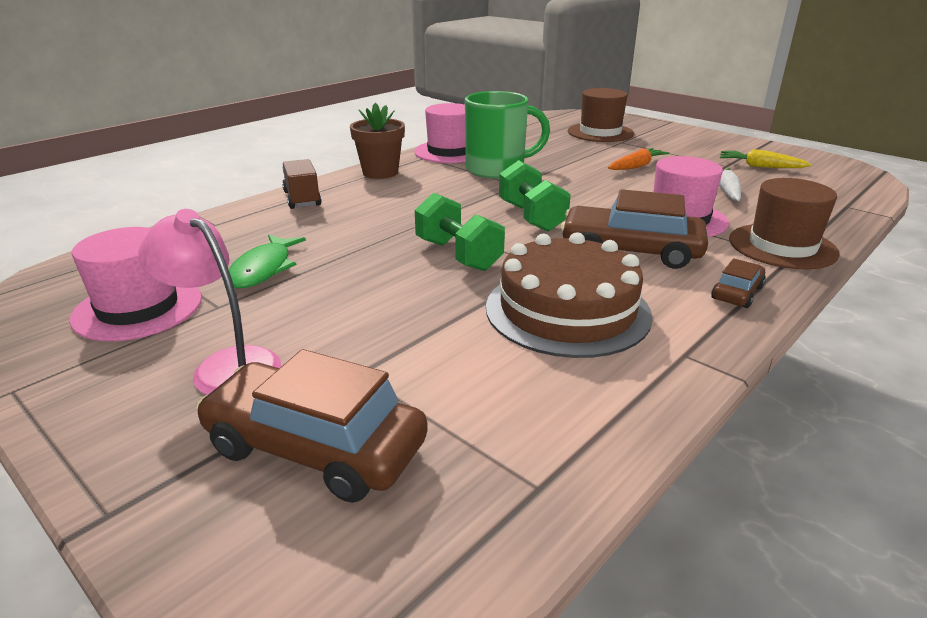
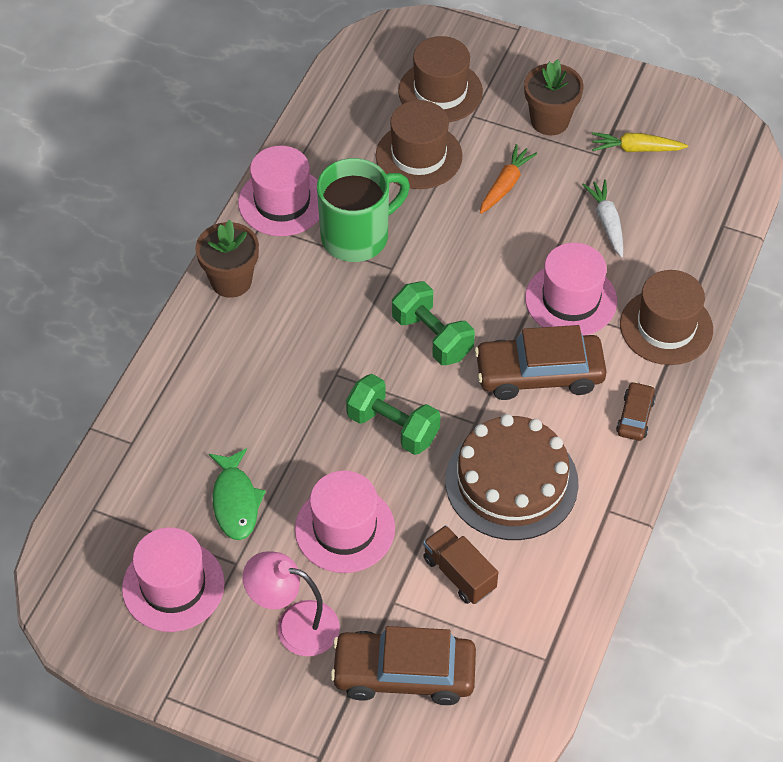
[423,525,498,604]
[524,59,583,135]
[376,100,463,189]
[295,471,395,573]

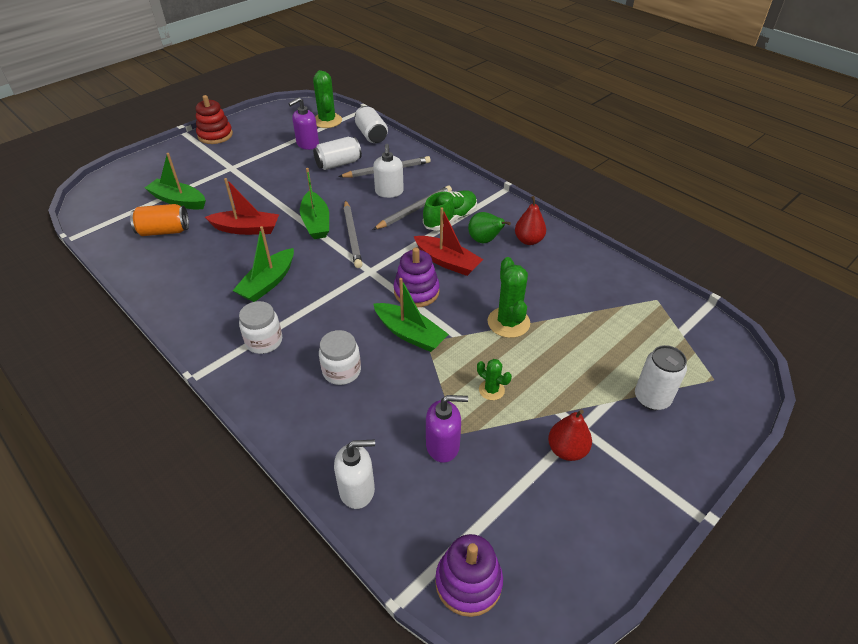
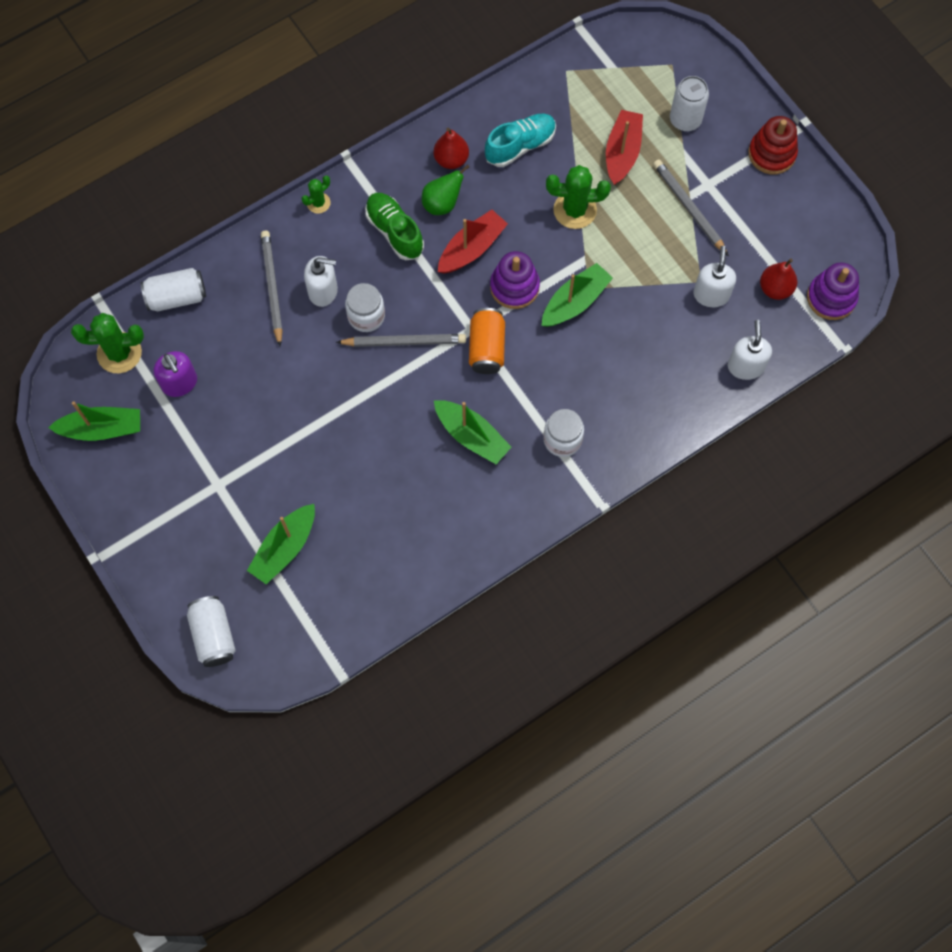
[748,116,798,174]
[187,596,236,667]
[48,401,140,441]
[606,110,643,185]
[653,159,729,256]
[469,308,505,374]
[345,283,385,332]
[302,176,331,214]
[693,246,736,307]
[760,259,797,300]
[485,114,556,167]

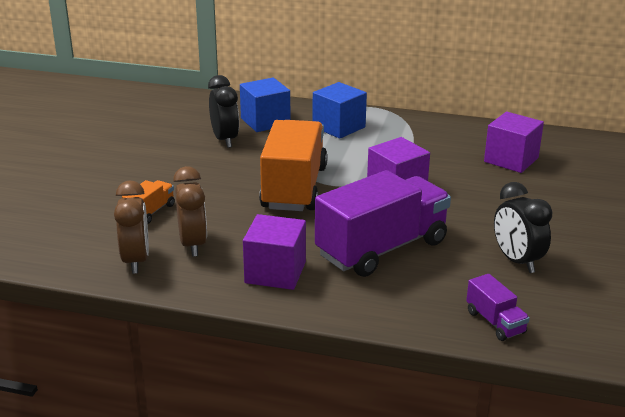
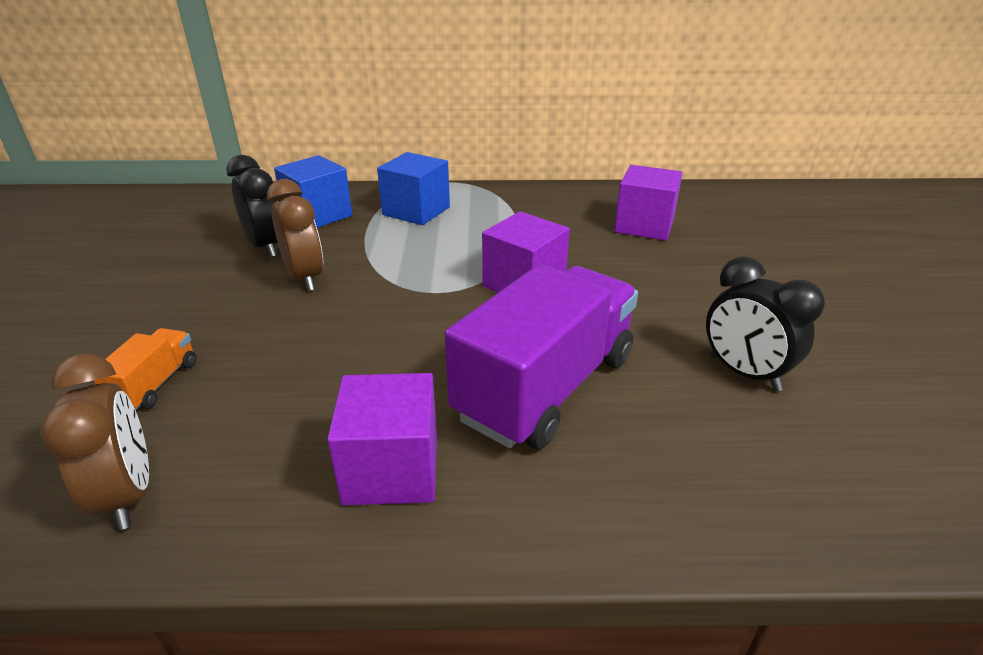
[259,120,328,211] (first image)
[267,179,323,291]
[466,274,530,341] (first image)

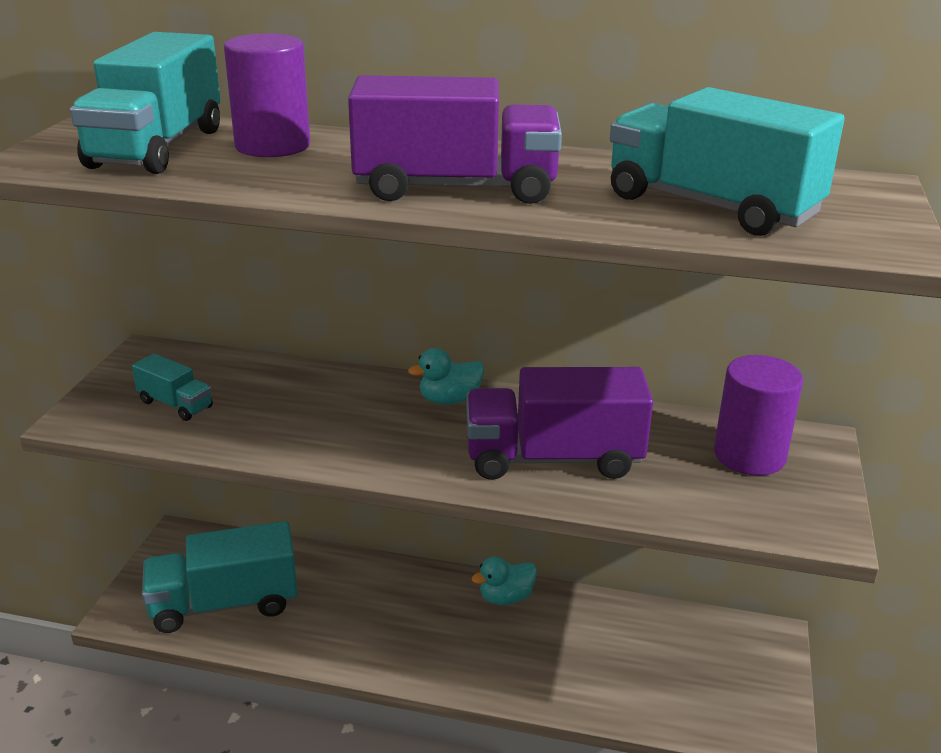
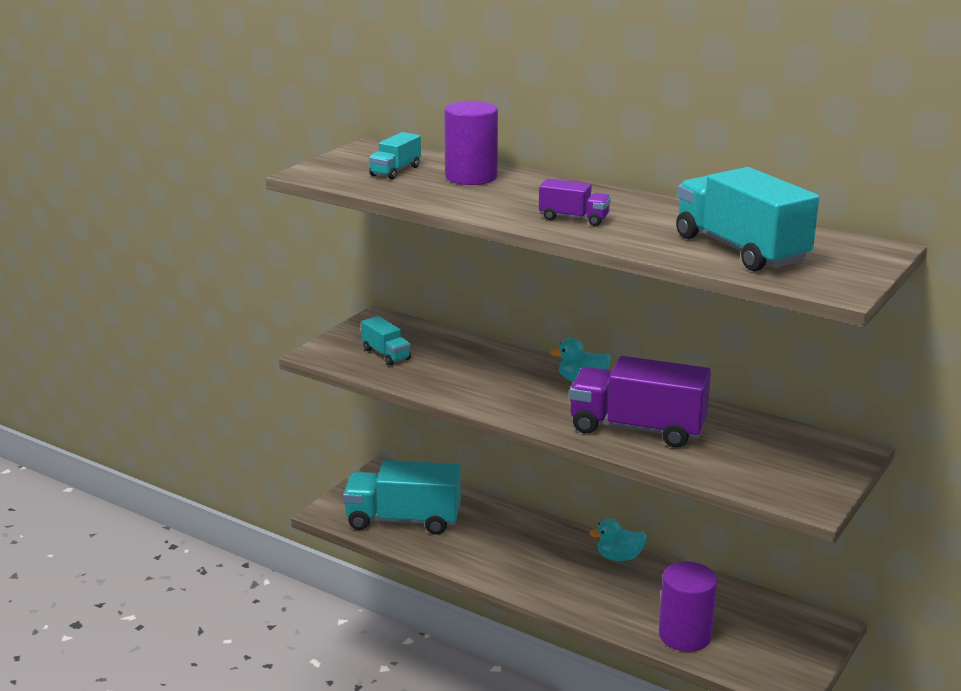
[369,132,421,180]
[539,179,611,226]
[659,561,717,652]

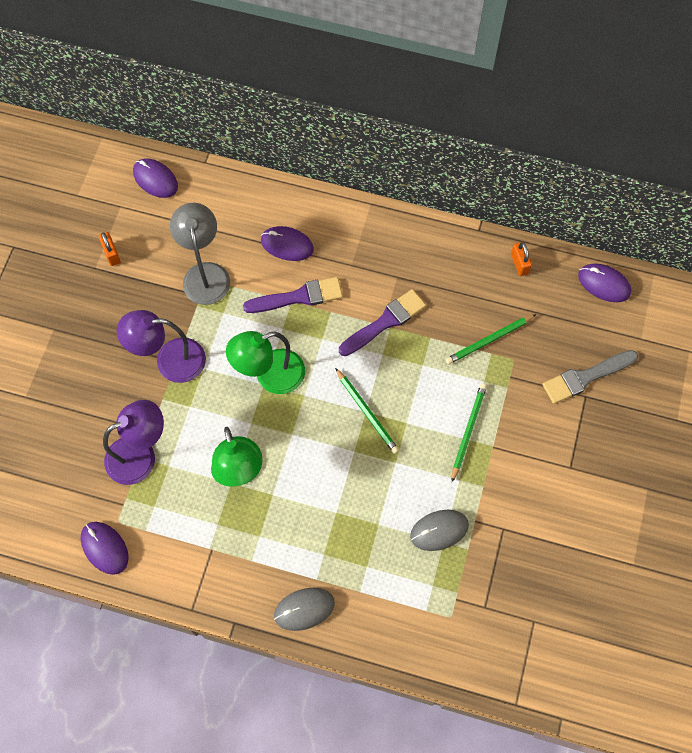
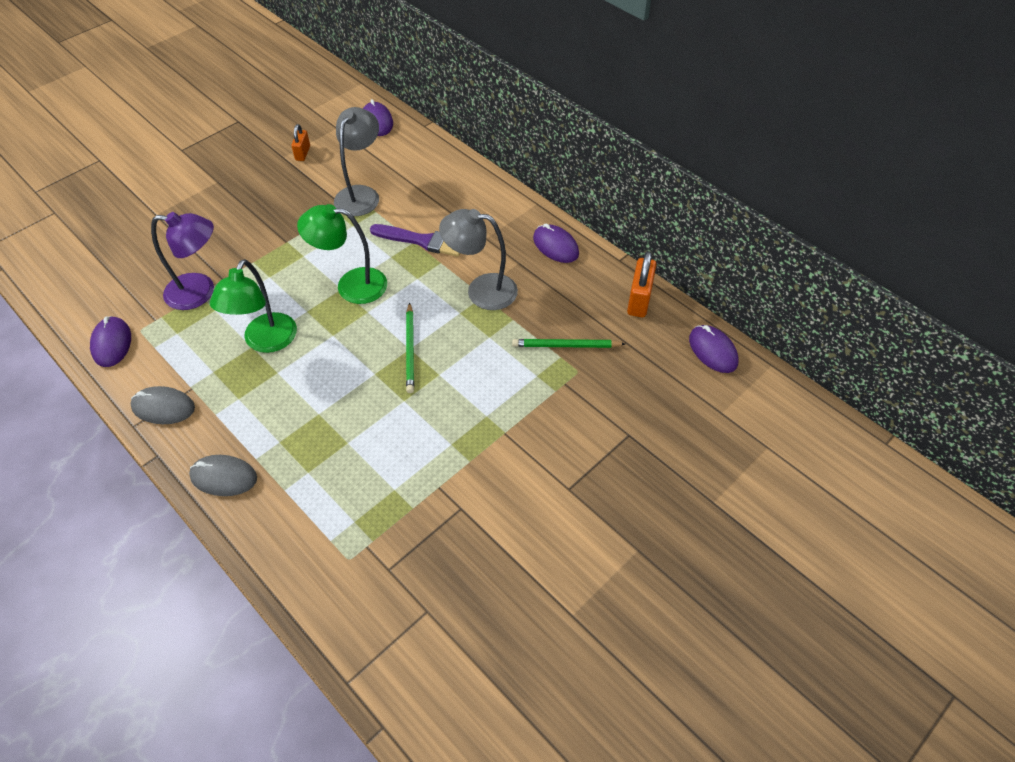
[533,223,579,263]
[627,251,657,317]
[439,209,518,310]
[117,310,206,383] (first image)
[542,350,638,404] (first image)
[452,383,487,482] (first image)
[131,386,195,424]

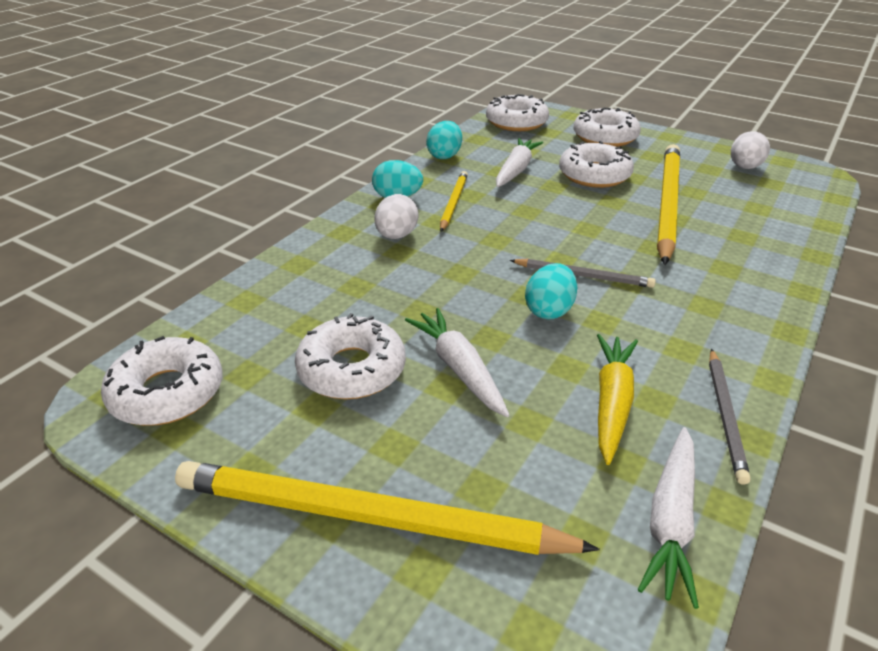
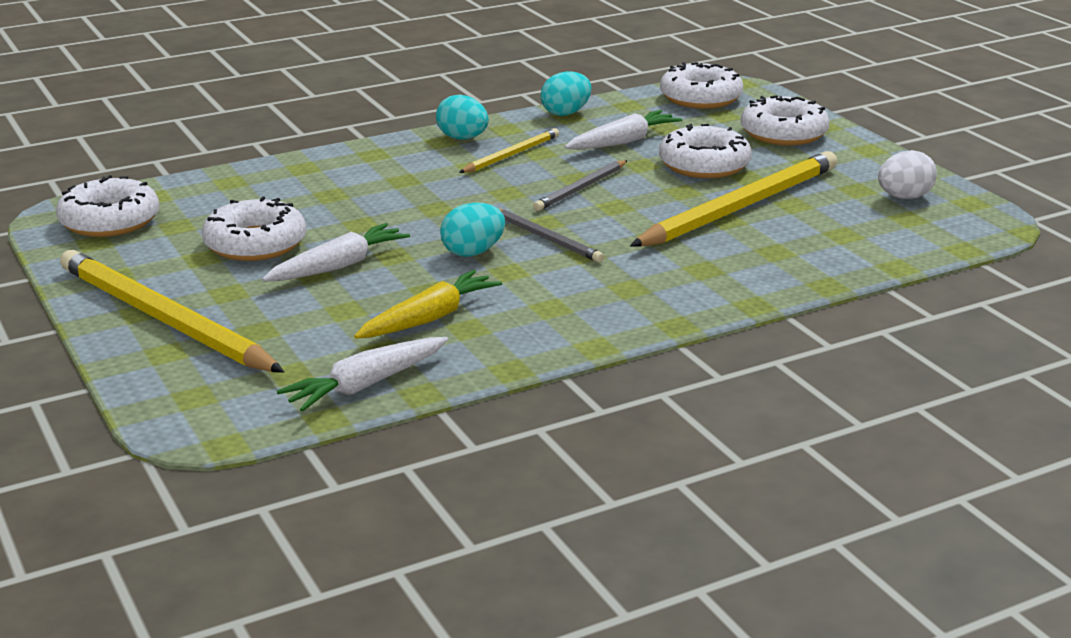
[375,194,419,239] (first image)
[262,223,410,281]
[533,160,628,211]

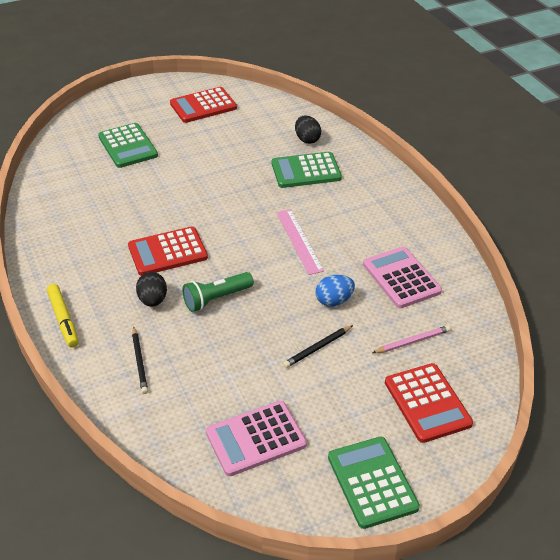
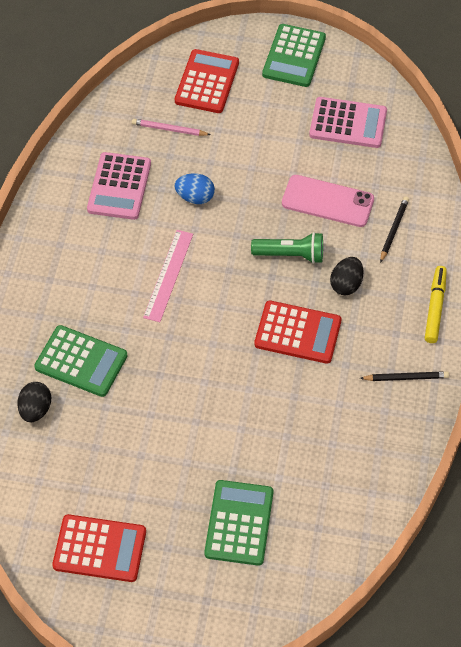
[360,371,449,381]
[282,175,374,227]

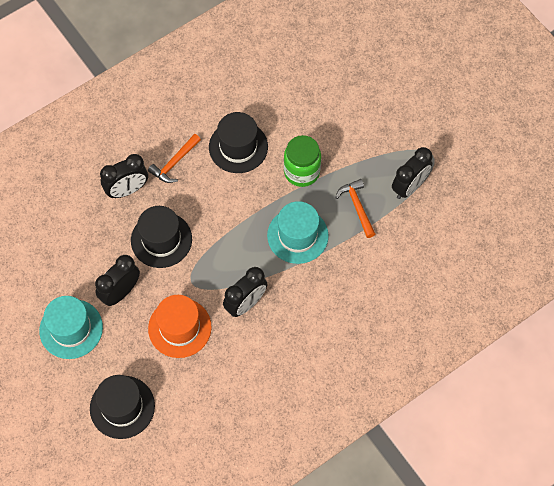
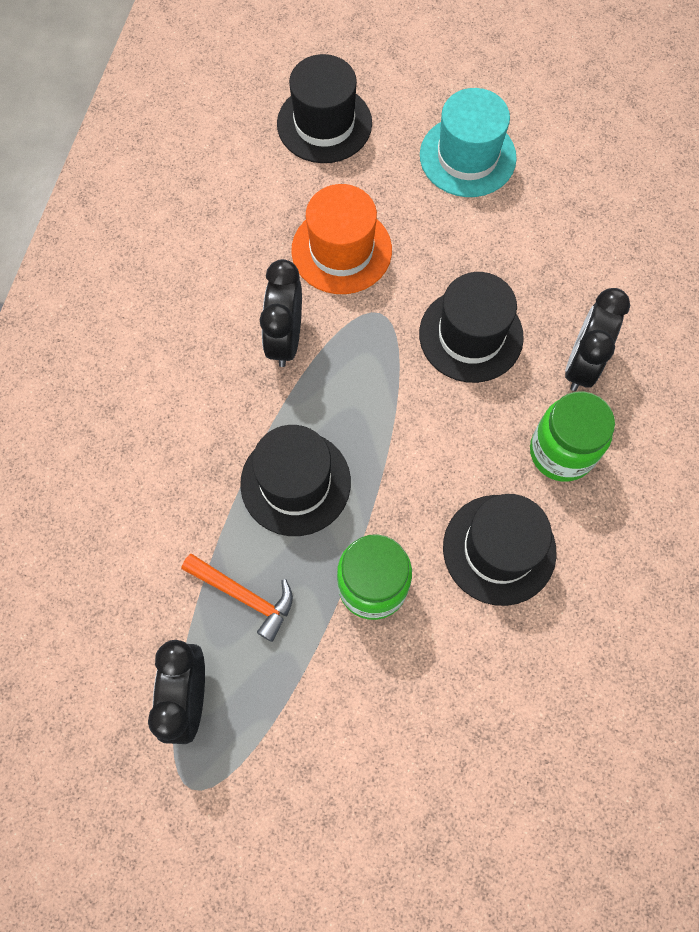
[530,392,615,482]
[240,425,351,536]
[95,255,140,306] (first image)

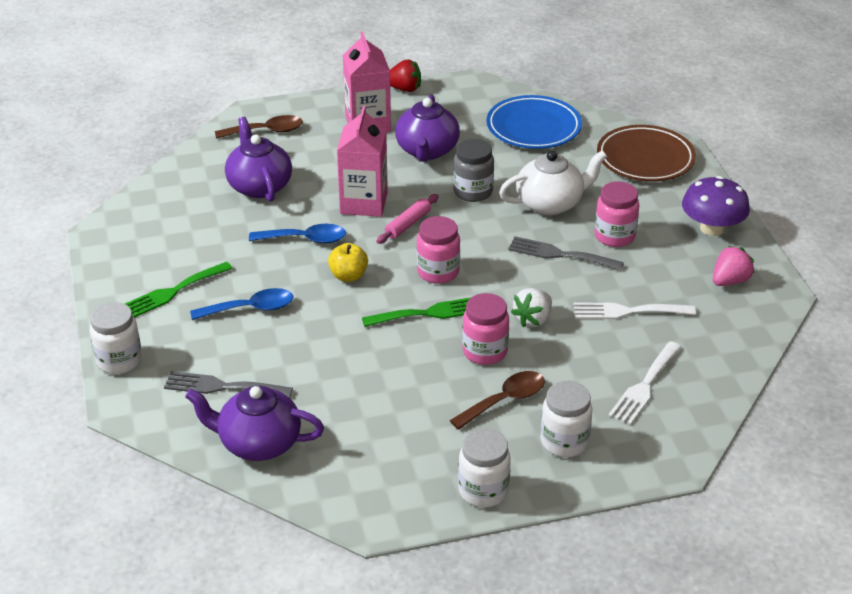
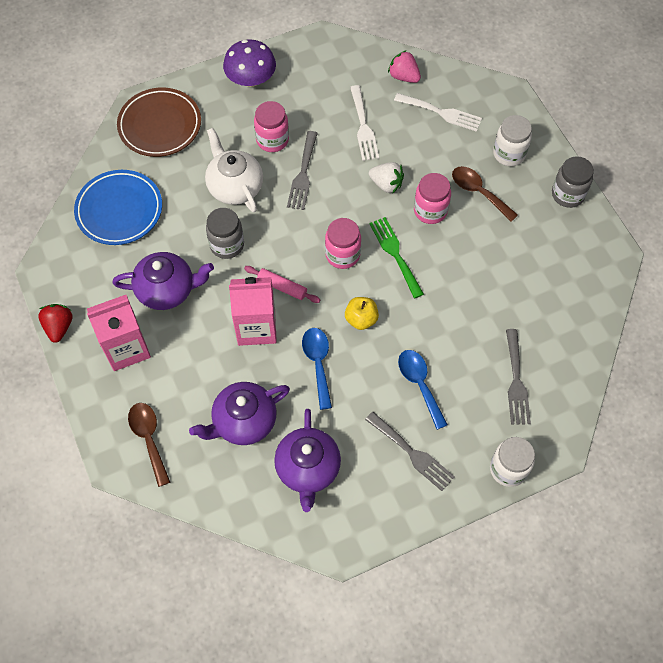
[388,50,421,83]
[365,412,455,491]
[274,409,341,512]
[552,156,594,208]

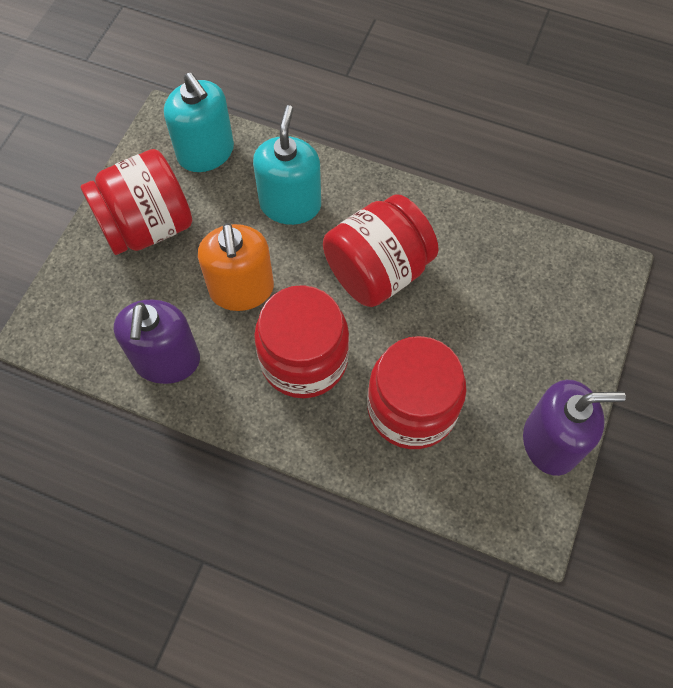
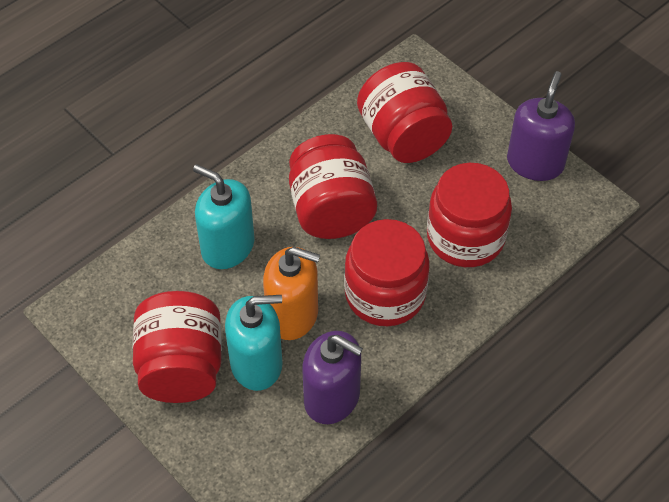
[225,295,283,391]
[357,62,452,163]

